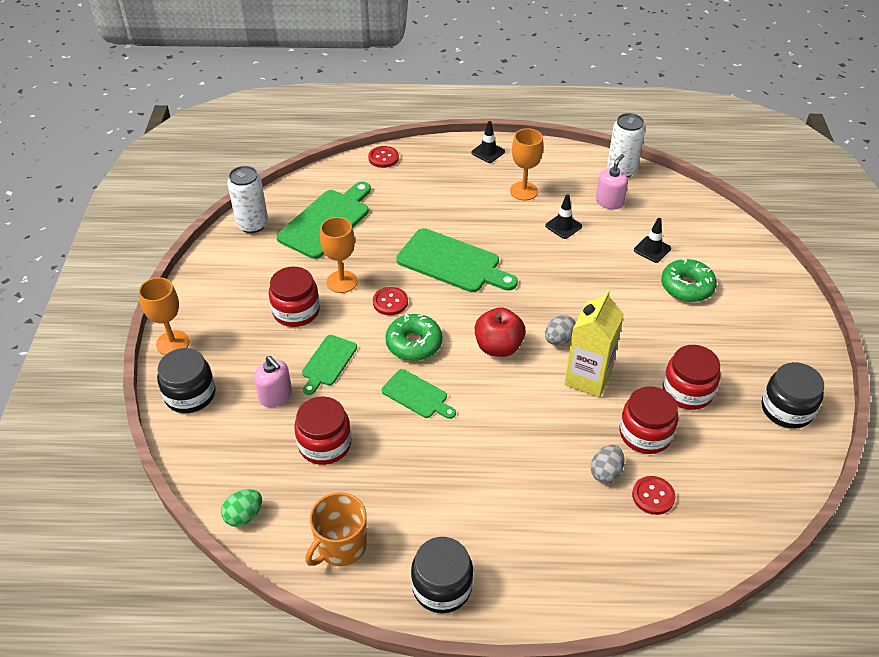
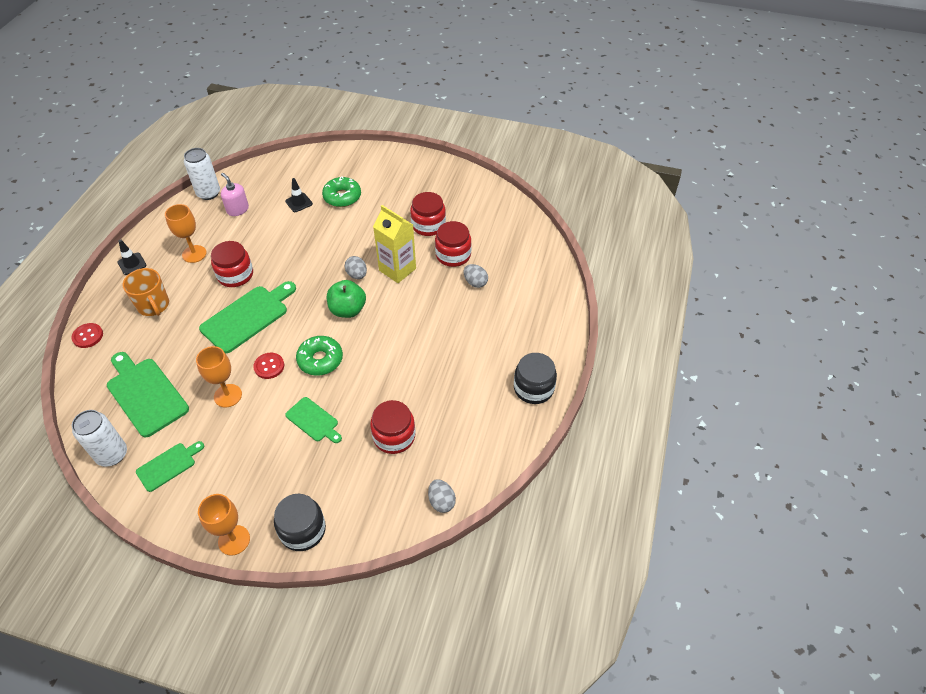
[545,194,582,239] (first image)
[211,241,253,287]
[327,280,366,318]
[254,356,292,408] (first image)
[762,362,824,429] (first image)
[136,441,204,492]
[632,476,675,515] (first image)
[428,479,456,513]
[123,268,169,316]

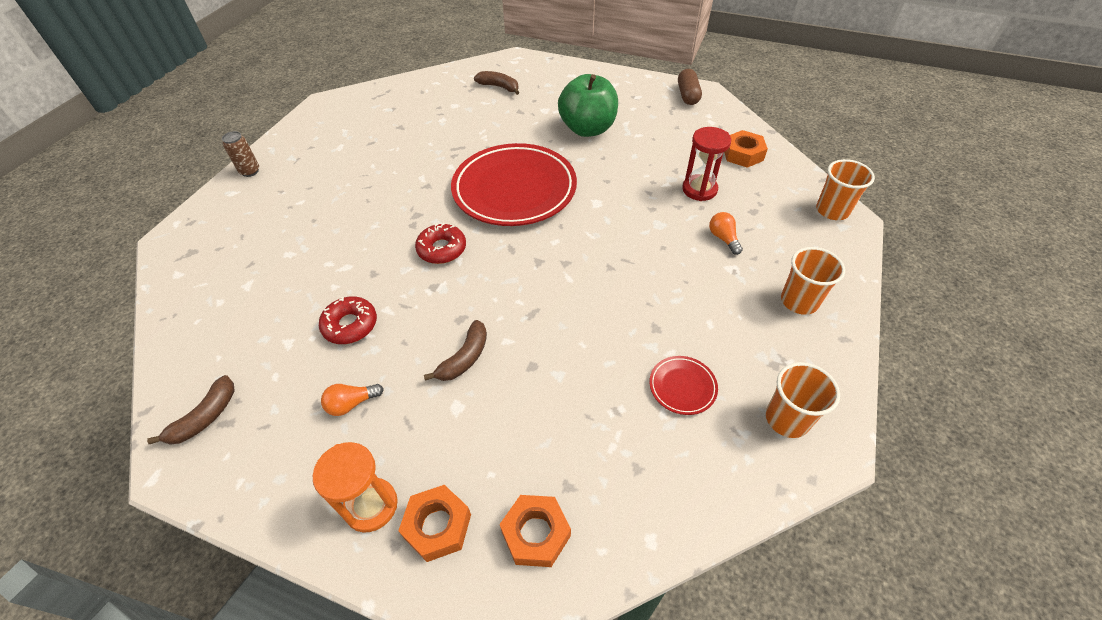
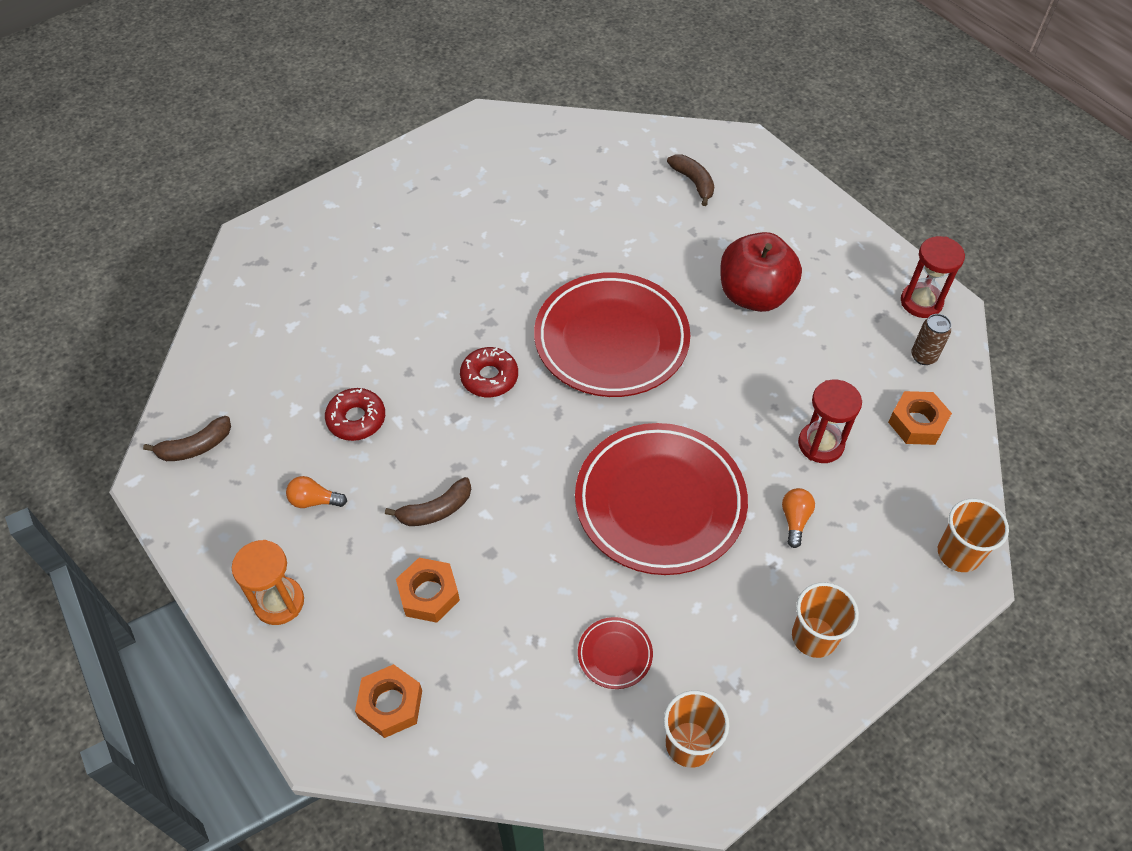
[901,236,965,318]
[720,232,802,312]
[911,314,951,365]
[396,558,460,623]
[575,423,748,575]

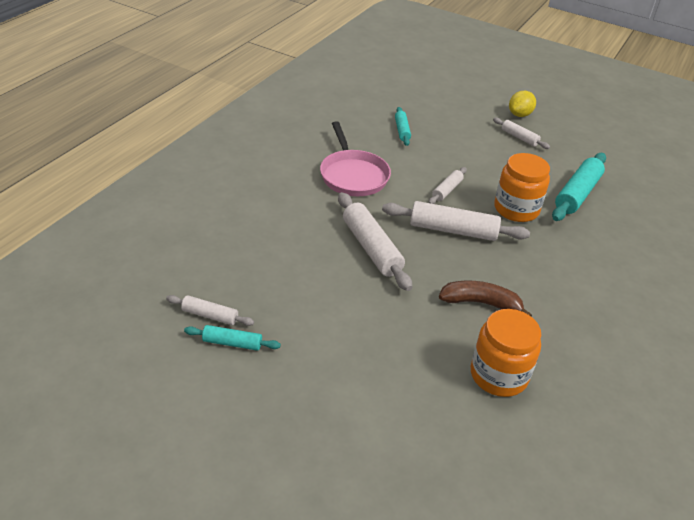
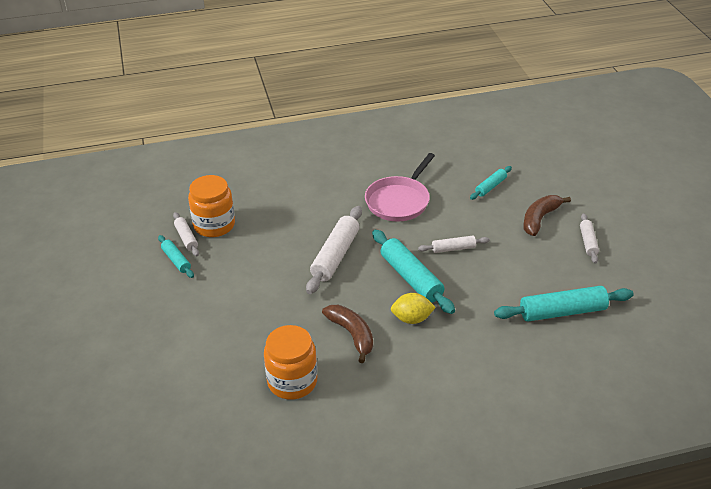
[391,293,436,324]
[188,175,235,237]
[372,230,455,314]
[523,195,571,236]

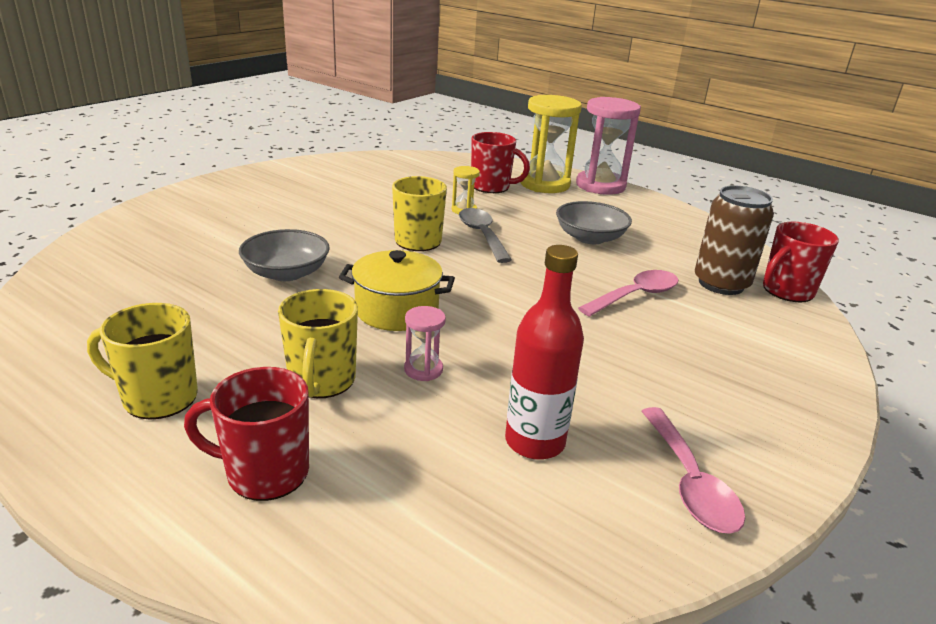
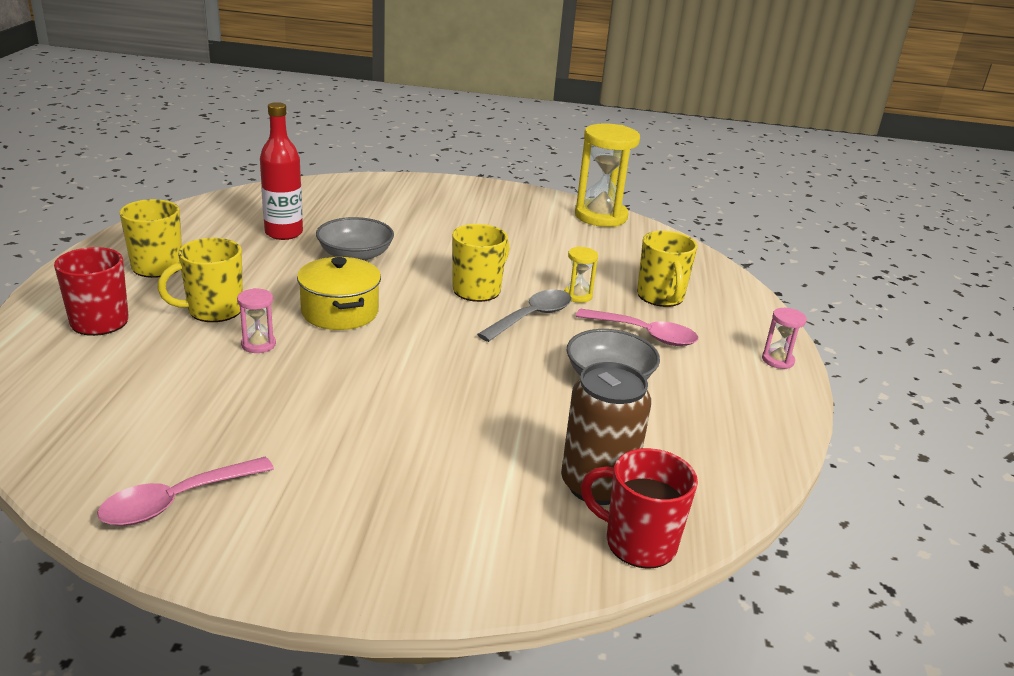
[575,123,640,227]
[762,308,807,369]
[637,230,697,307]
[260,102,303,240]
[576,308,698,346]

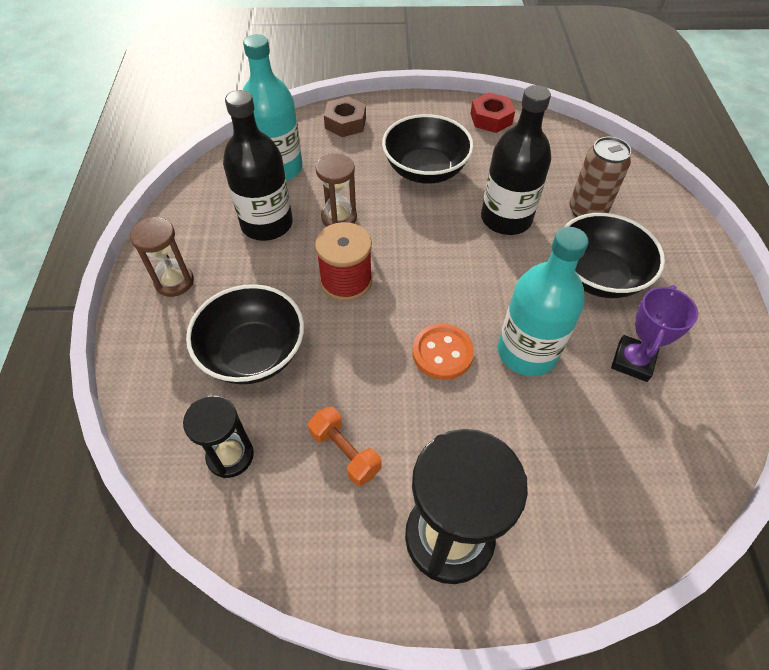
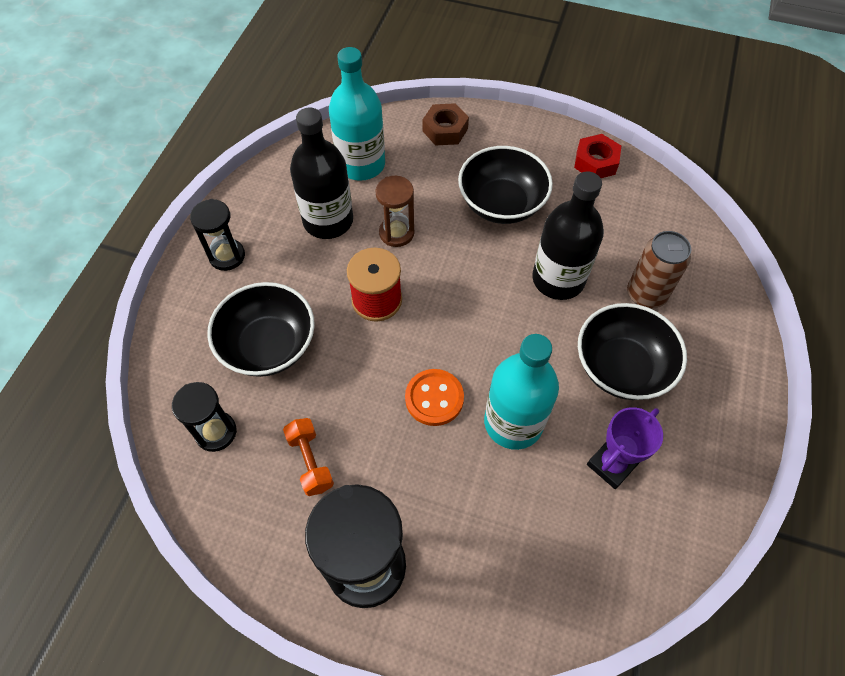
[190,199,245,271]

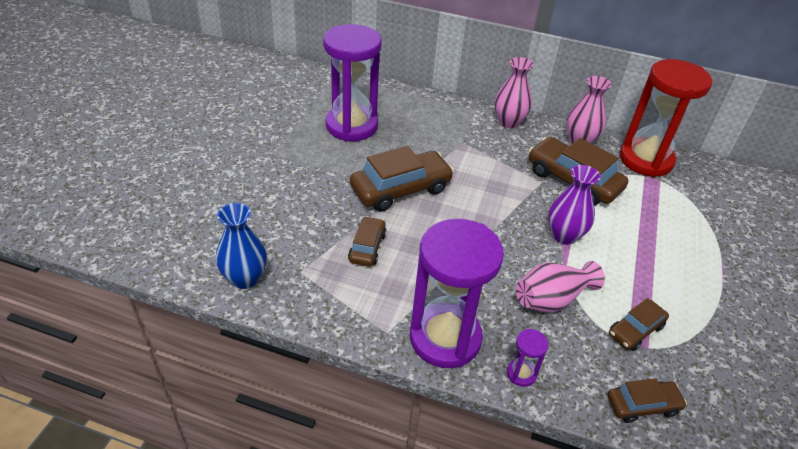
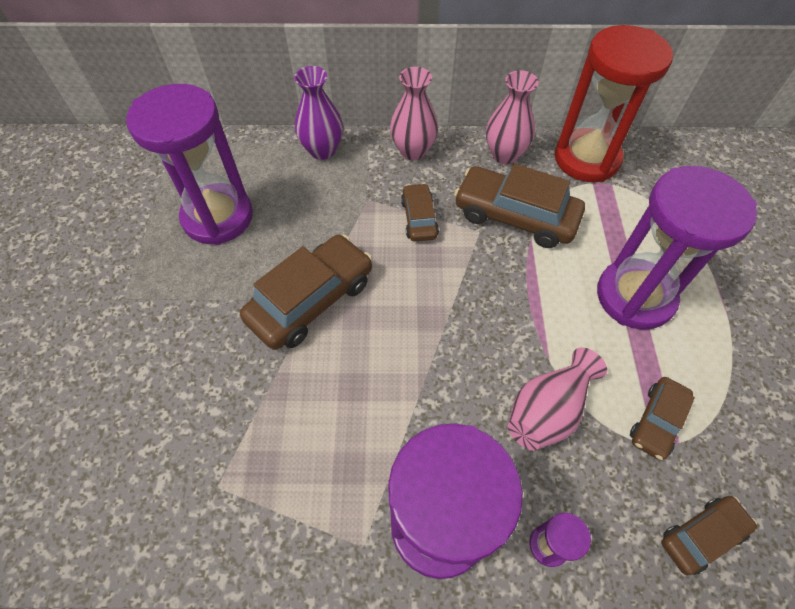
[294,66,343,160]
[216,203,267,289] (first image)
[401,183,439,242]
[597,166,757,330]

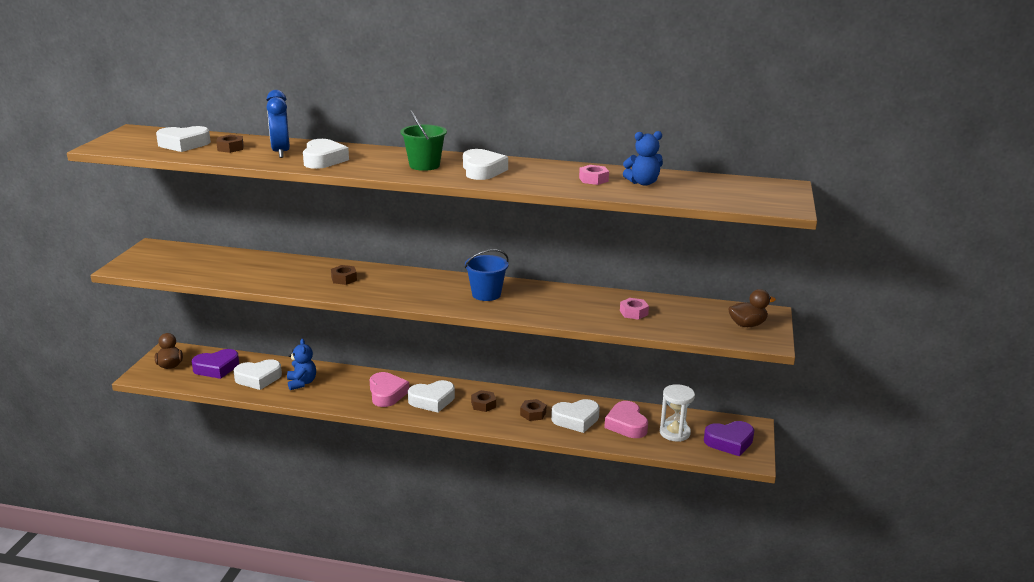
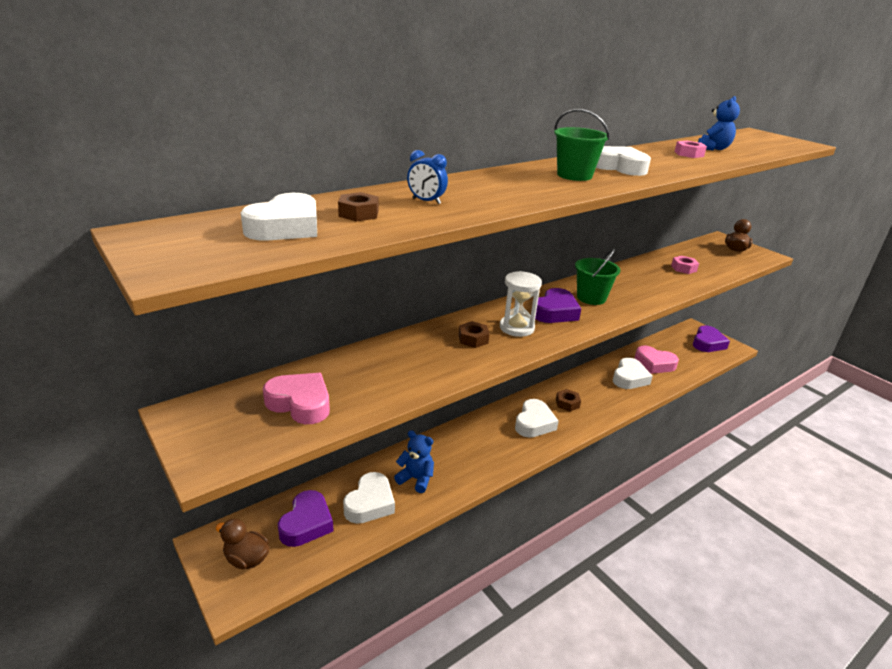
[407,150,448,204]
[303,139,349,169] (first image)
[575,248,621,305]
[263,373,330,424]
[500,271,542,337]
[520,399,546,421] (first image)
[535,288,581,323]

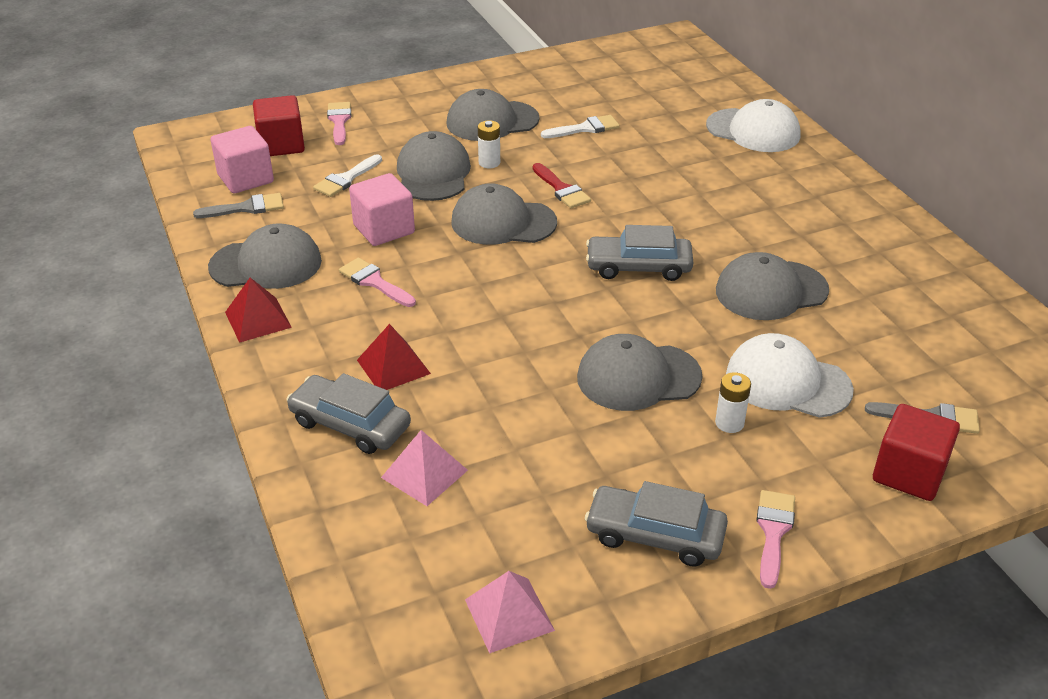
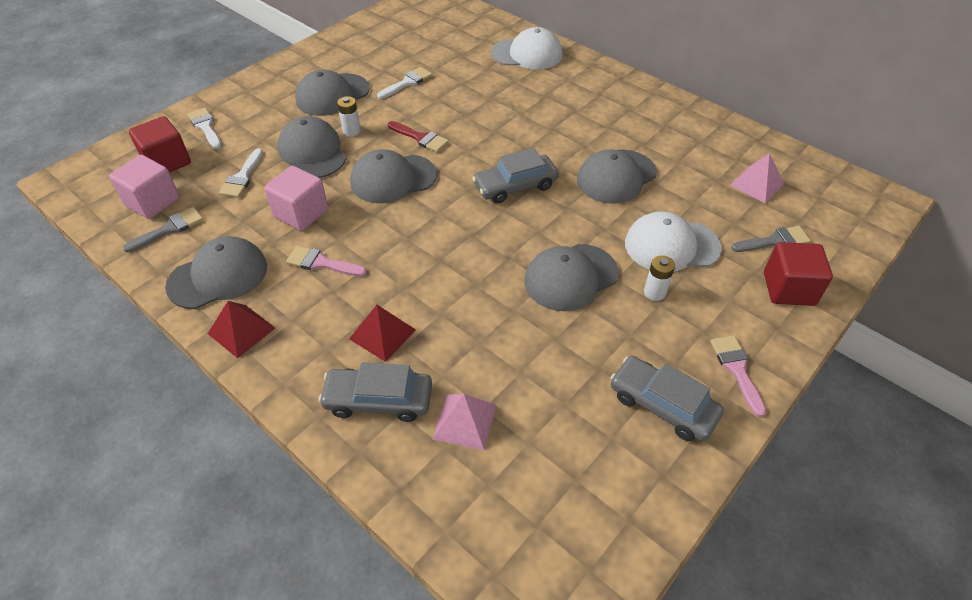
[187,108,222,149]
[610,356,724,441]
[730,153,784,203]

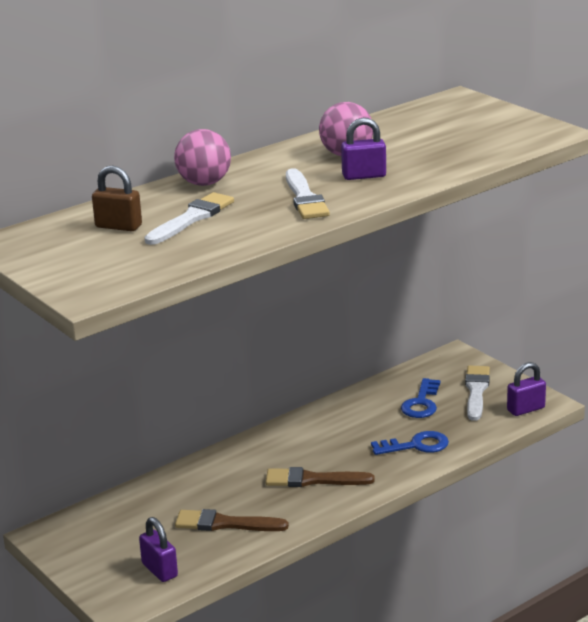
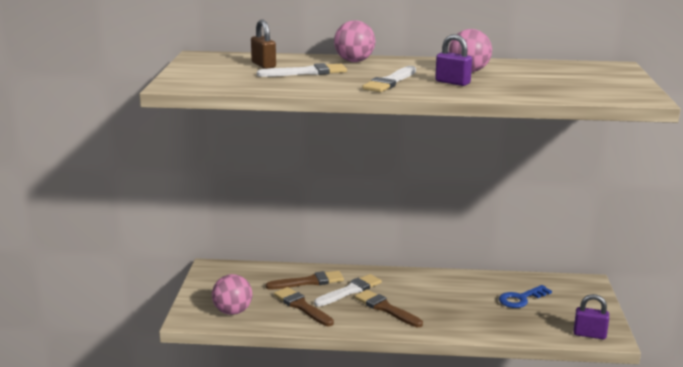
[314,274,382,306]
[371,431,449,455] (first image)
[212,274,252,315]
[266,271,344,289]

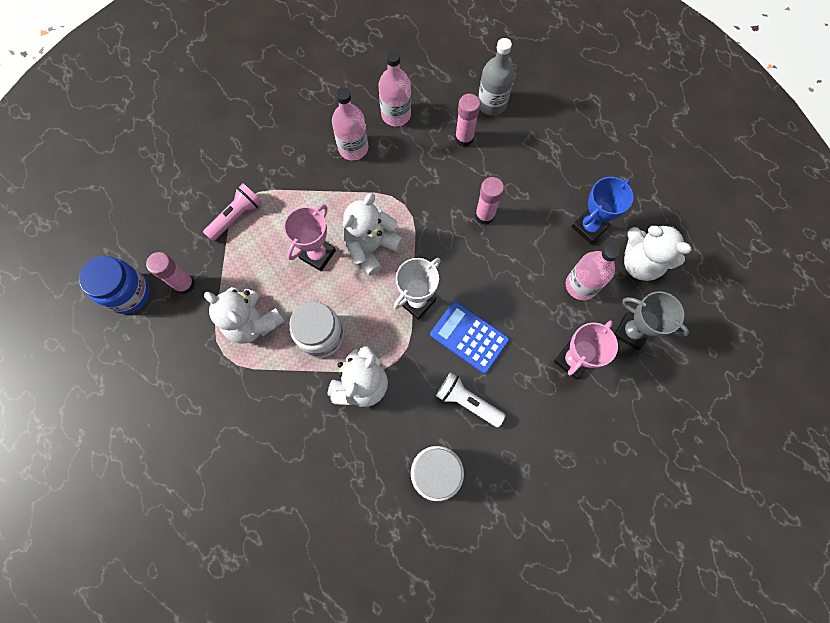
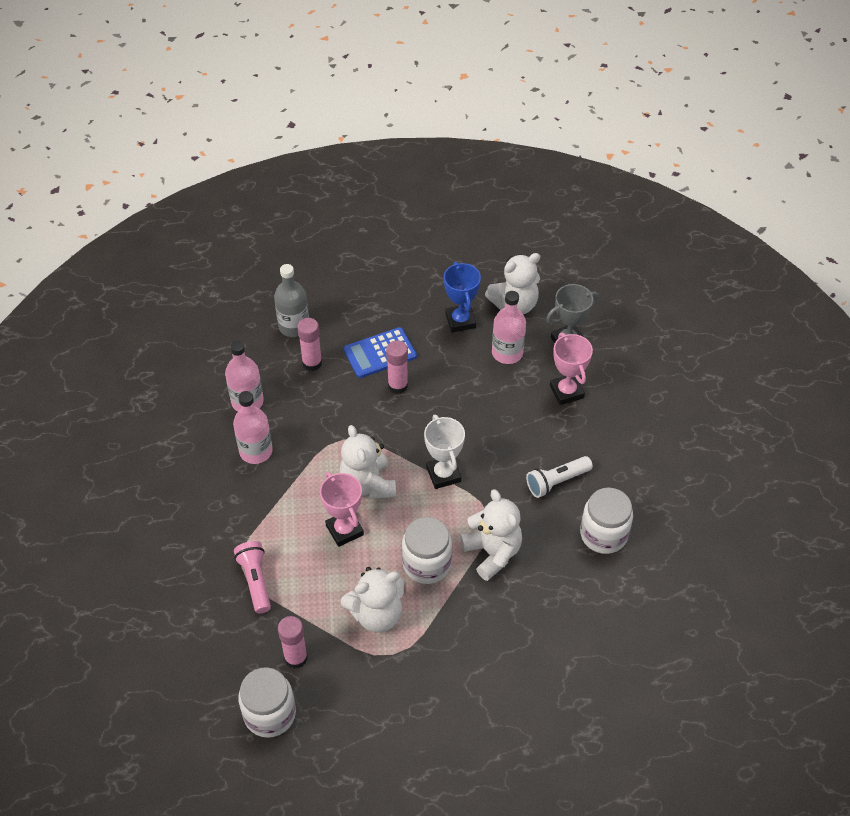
[238,667,296,738]
[344,327,417,378]

